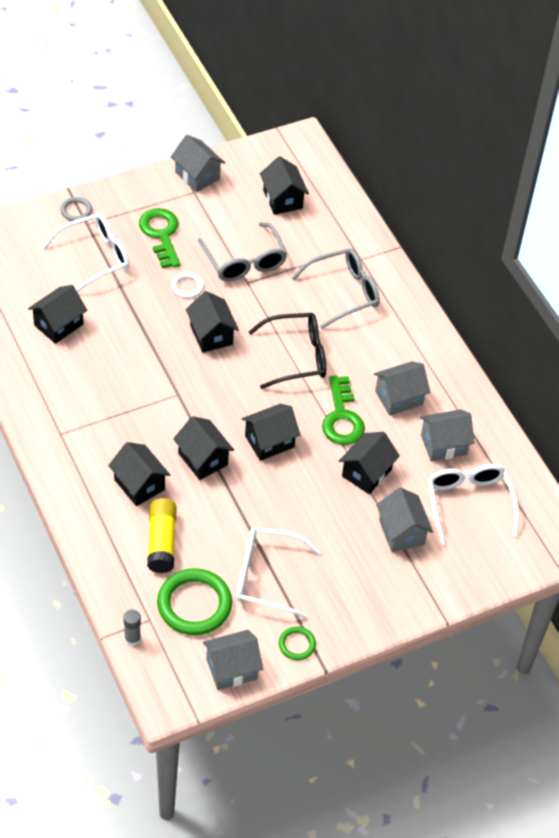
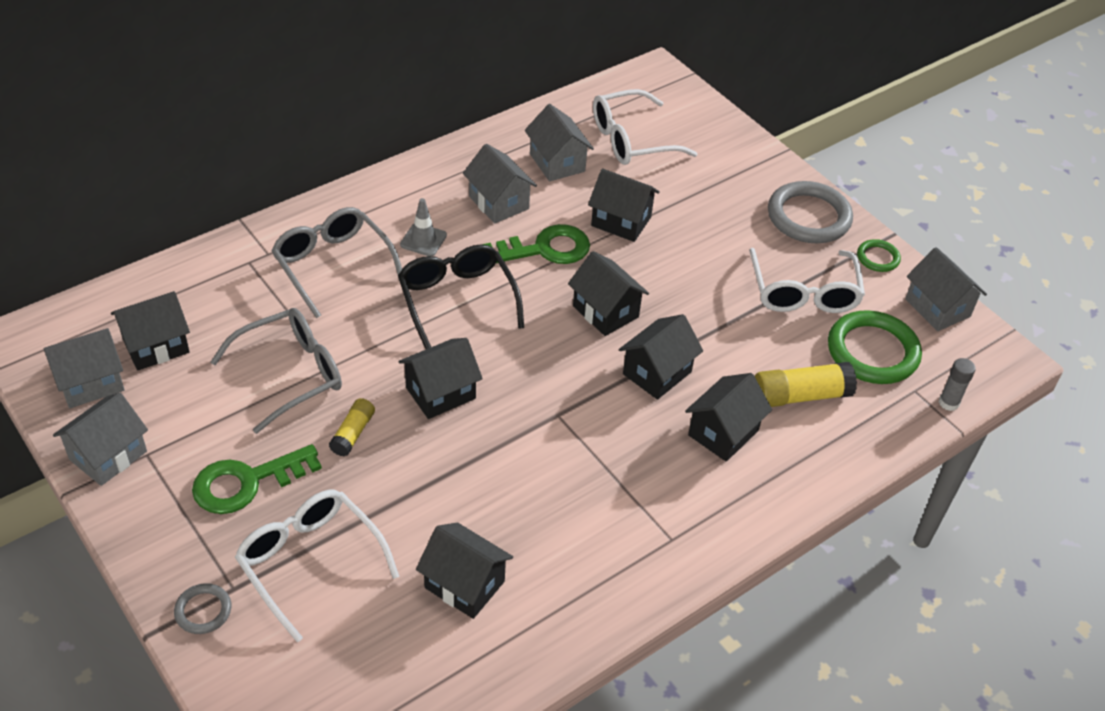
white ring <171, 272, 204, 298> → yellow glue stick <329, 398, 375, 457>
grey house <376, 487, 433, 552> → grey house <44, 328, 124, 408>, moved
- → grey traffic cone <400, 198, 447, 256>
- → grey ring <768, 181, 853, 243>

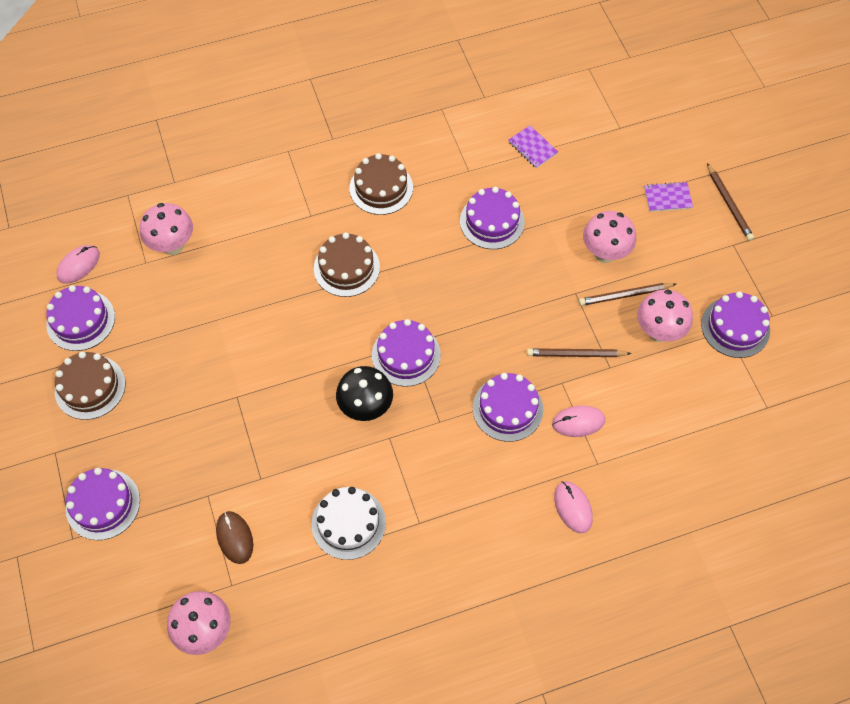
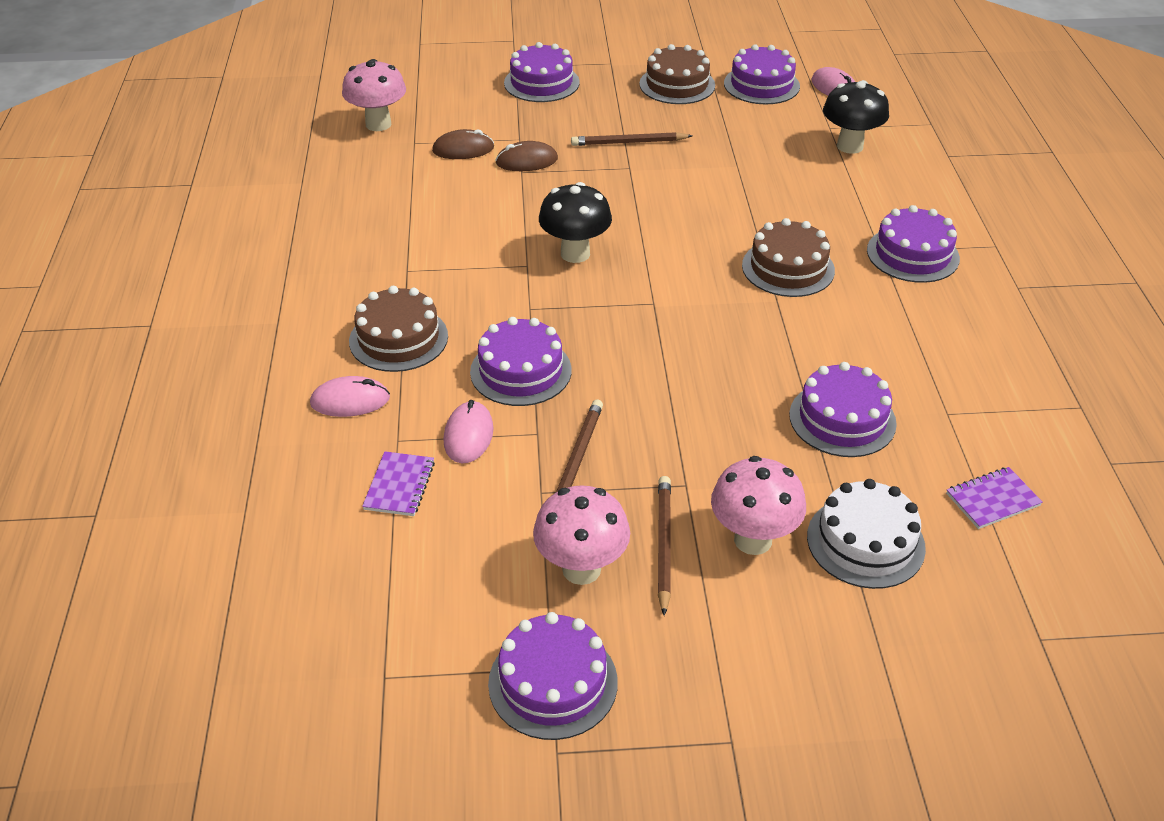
pink mushroom <140, 203, 193, 255> → black mushroom <823, 80, 889, 154>
white cake <311, 487, 386, 560> → white cake <807, 479, 926, 589>, moved
brown cake <350, 153, 413, 215> → brown cake <349, 286, 448, 372>, moved
purple cake <372, 319, 441, 387> → purple cake <867, 205, 960, 283>, moved
purple notebook <644, 181, 693, 212> → purple notebook <362, 451, 435, 516>, moved
brown pencil <707, 163, 754, 241> → brown pencil <571, 132, 692, 146>, moved
- → brown mouse <495, 141, 558, 171>

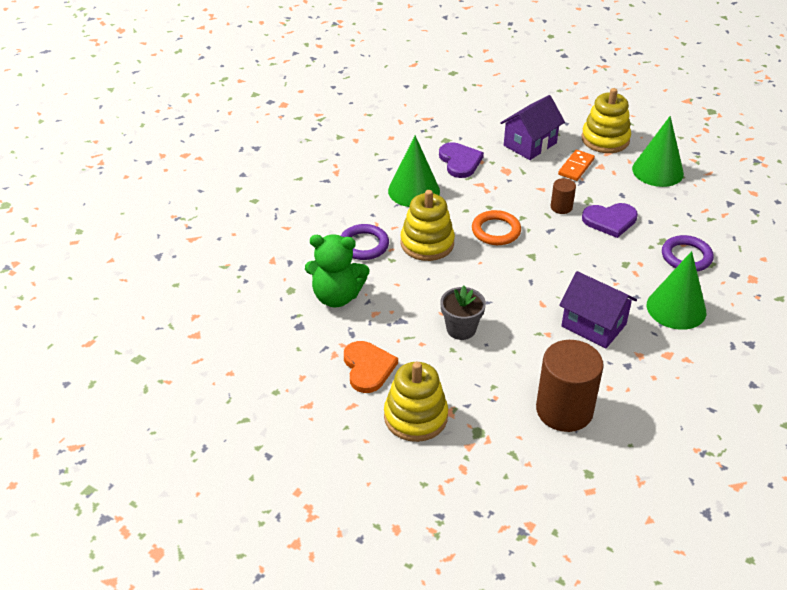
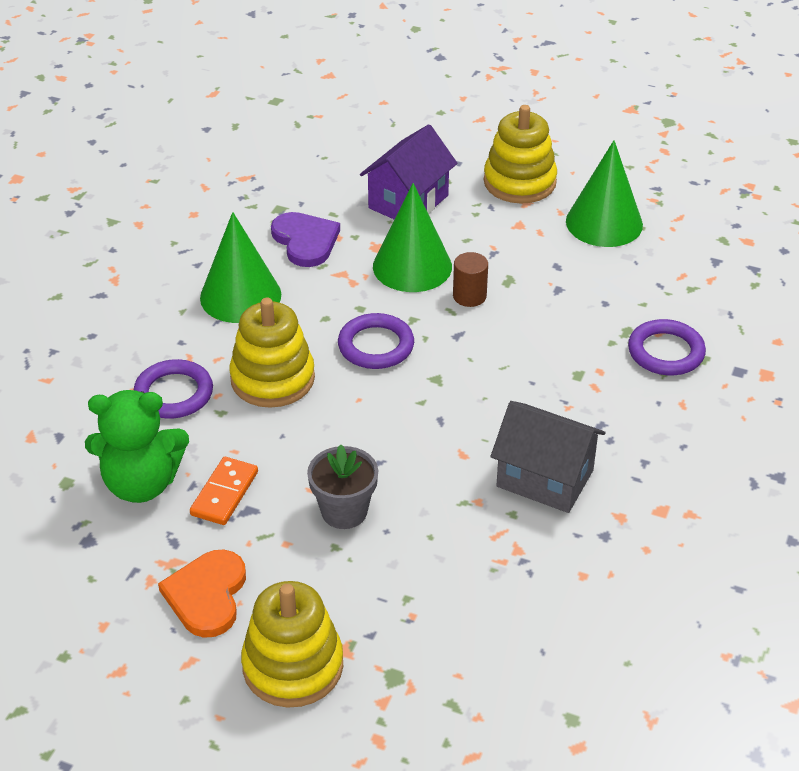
orange heart <344, 341, 398, 393> → orange heart <158, 550, 246, 638>, 150 degrees counterclockwise
orange ring <472, 210, 521, 245> → purple ring <338, 313, 414, 369>
brown cylinder <536, 340, 604, 432> → -
orange domino <558, 150, 595, 181> → orange domino <190, 457, 258, 525>, moved
purple house <559, 271, 637, 348> → grey house <491, 401, 606, 513>
purple heart <582, 203, 638, 238> → -
green cone <647, 251, 706, 330> → green cone <373, 183, 452, 292>, moved

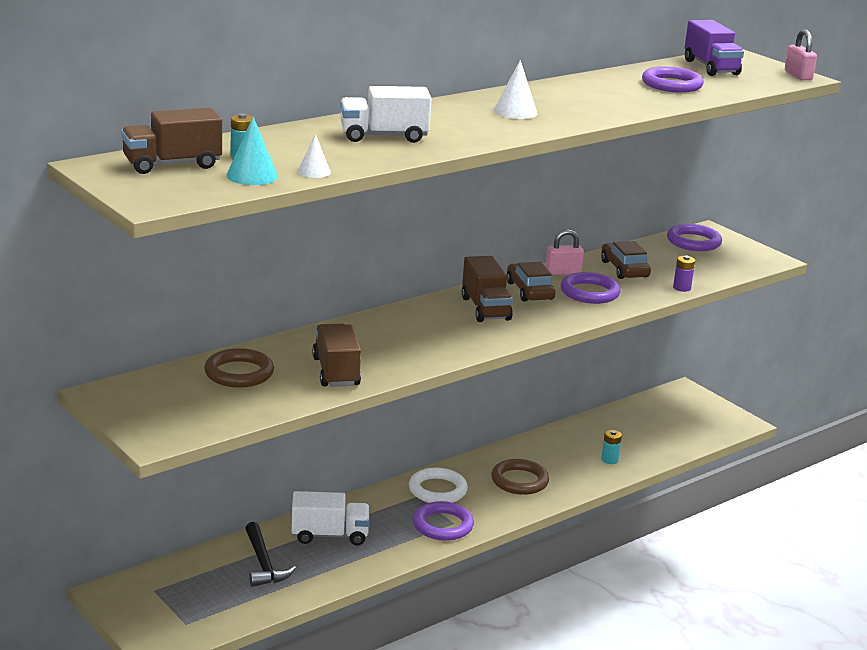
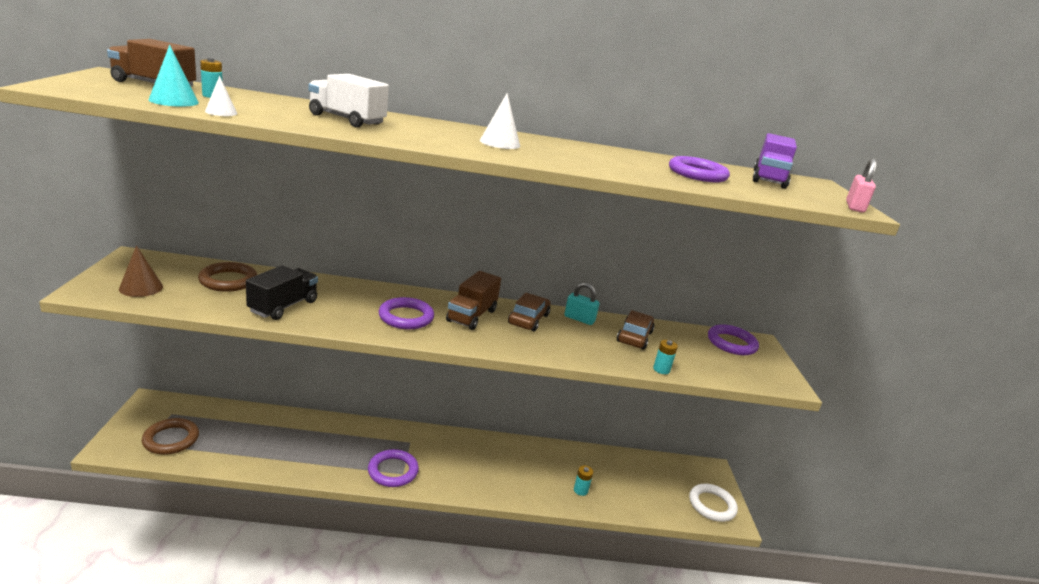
black hammer <245, 522, 296, 587> → -
white truck <291, 491, 370, 545> → -
brown truck <312, 324, 361, 387> → black truck <246, 265, 318, 320>
white ring <409, 467, 468, 503> → white ring <689, 484, 738, 522>, moved
brown ring <491, 459, 549, 495> → brown ring <142, 418, 199, 455>, moved
pink padlock <545, 229, 584, 275> → turquoise padlock <564, 282, 600, 325>
purple ring <561, 272, 621, 304> → purple ring <379, 297, 434, 329>, moved
purple battery <673, 255, 695, 292> → turquoise battery <653, 340, 678, 374>
- → brown cone <119, 245, 163, 297>

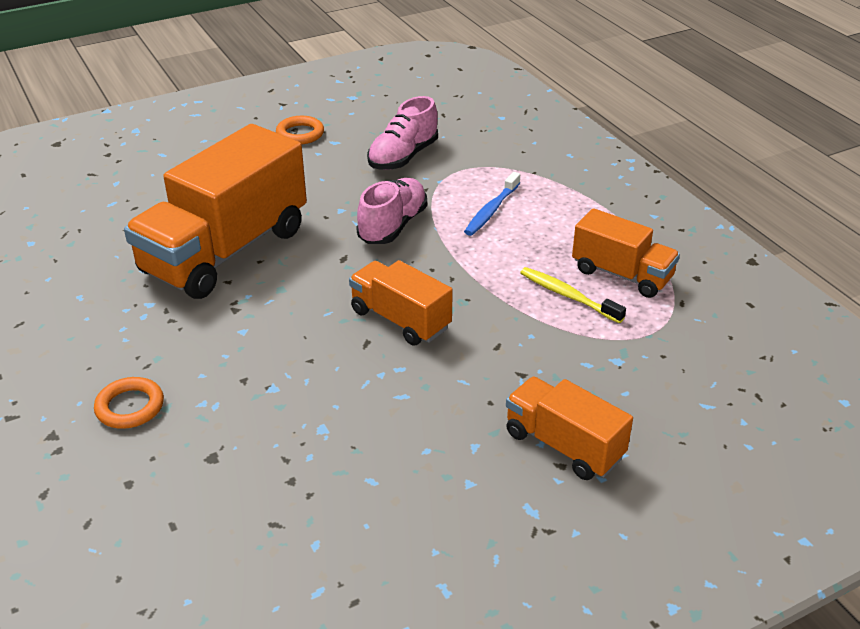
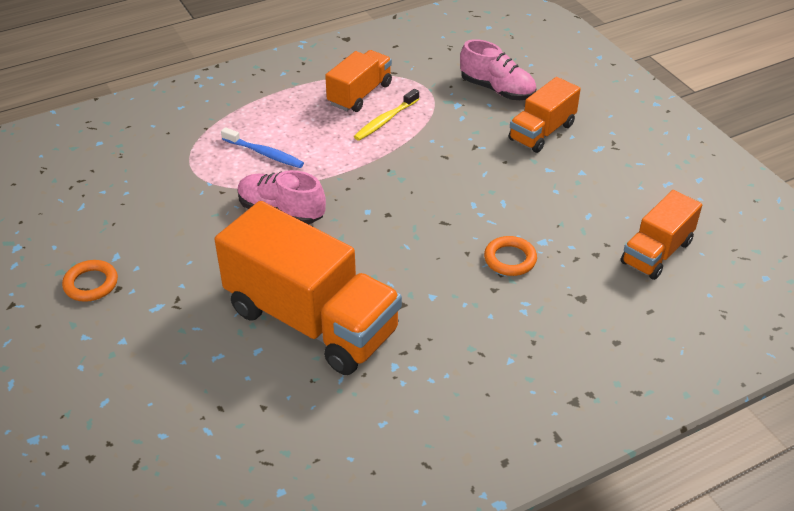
orange ring <94, 377, 164, 429> → orange ring <484, 236, 537, 276>, moved
orange truck <349, 260, 453, 346> → orange truck <621, 190, 702, 280>, moved
pink shoe <367, 96, 438, 170> → pink shoe <460, 39, 536, 100>, moved

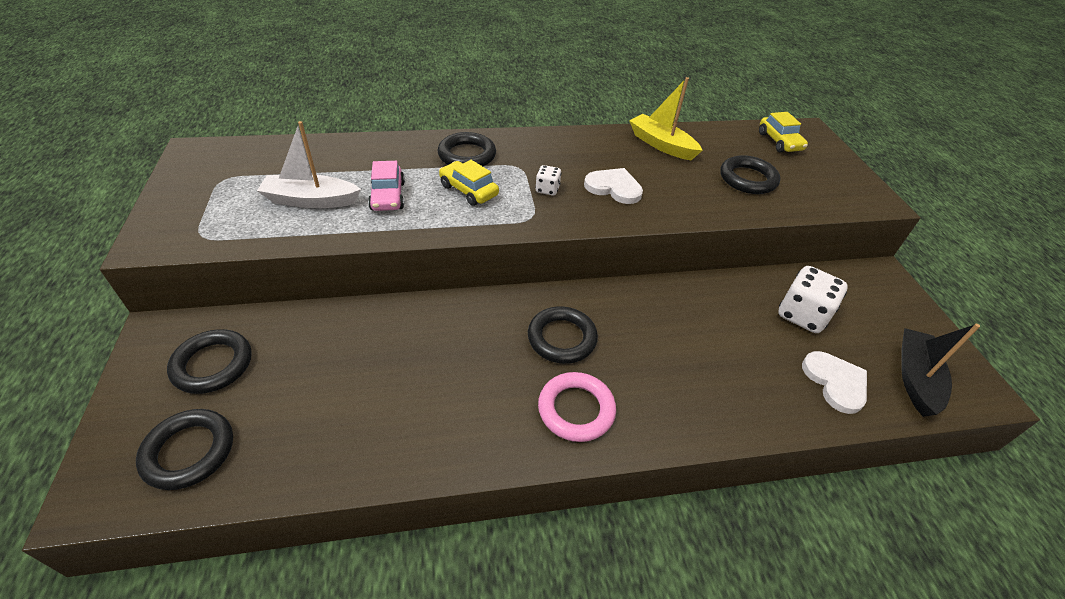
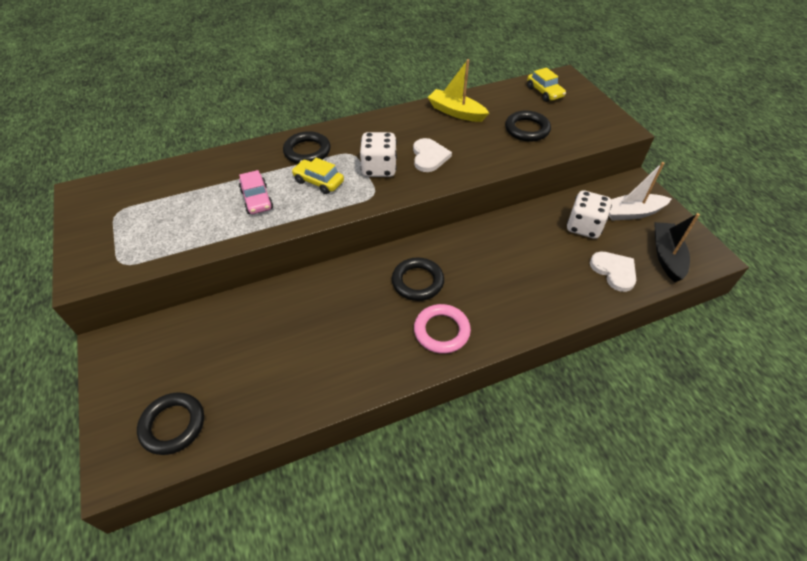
black ring <167, 329, 252, 394> → -
white boat <257, 121, 361, 208> → white boat <609, 162, 672, 221>, moved
white dice <535, 165, 562, 196> → white dice <360, 132, 397, 177>, x1.95
white heart <584, 168, 643, 204> → white heart <413, 138, 452, 172>, 75 degrees clockwise

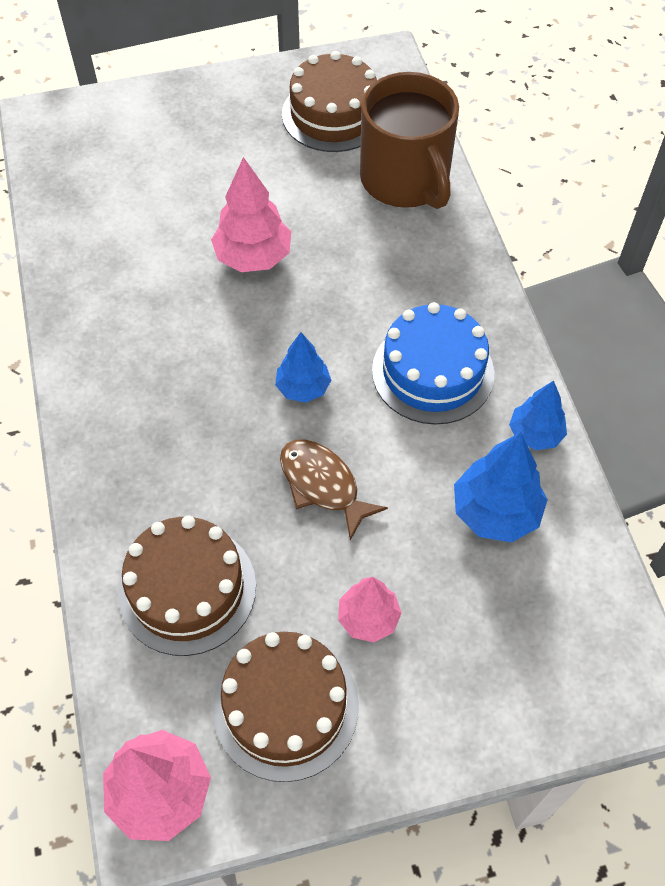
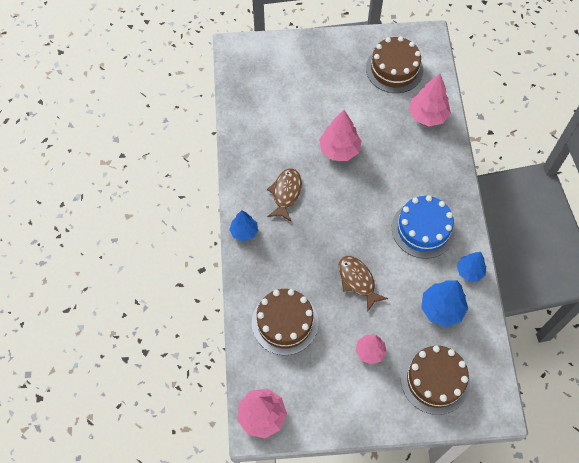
brown cake <212, 632, 359, 782> → brown cake <401, 346, 470, 415>, moved
blue tree <275, 332, 331, 403> → blue tree <229, 210, 258, 242>, moved
brown mug <360, 72, 459, 209> → pink tree <409, 74, 451, 127>
- → brown fish <267, 168, 302, 221>

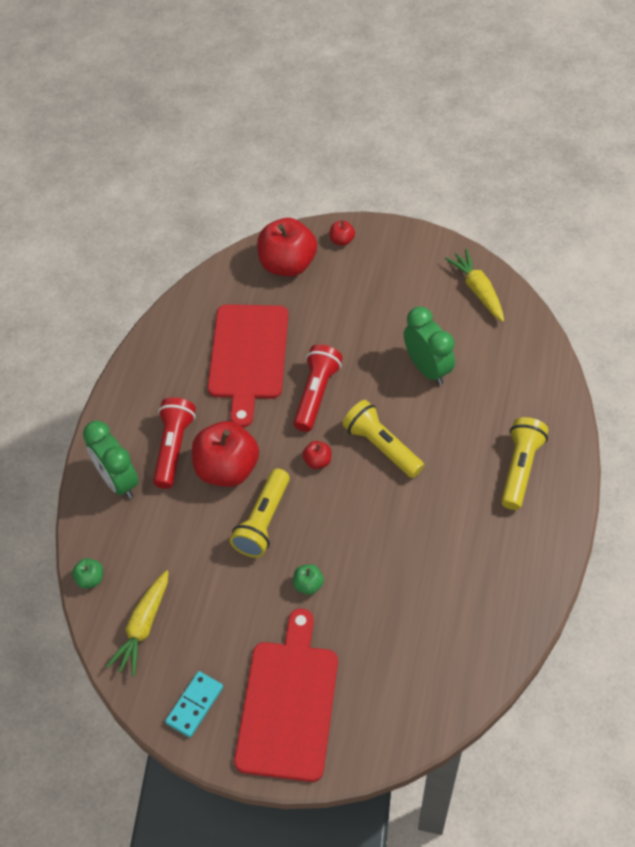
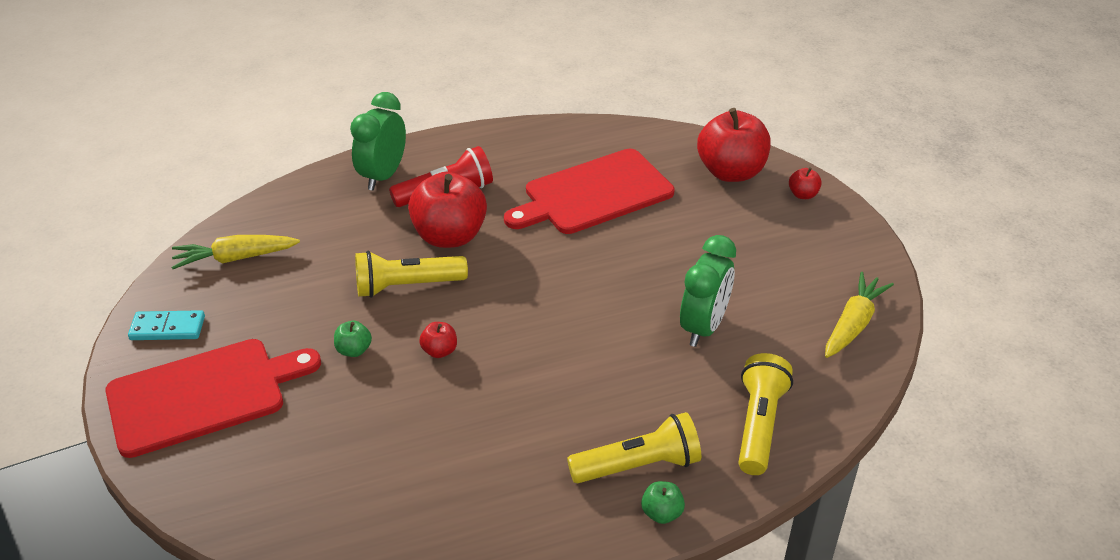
green apple <72, 558, 103, 589> → green apple <641, 481, 685, 524>, moved
red flashlight <294, 344, 343, 432> → -
red apple <302, 441, 331, 469> → red apple <419, 322, 457, 358>, moved
yellow flashlight <342, 400, 424, 478> → yellow flashlight <738, 353, 793, 475>, moved

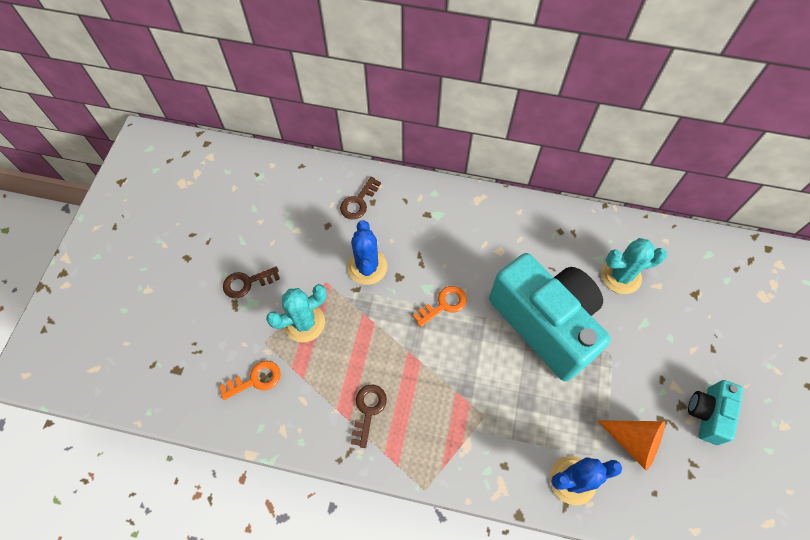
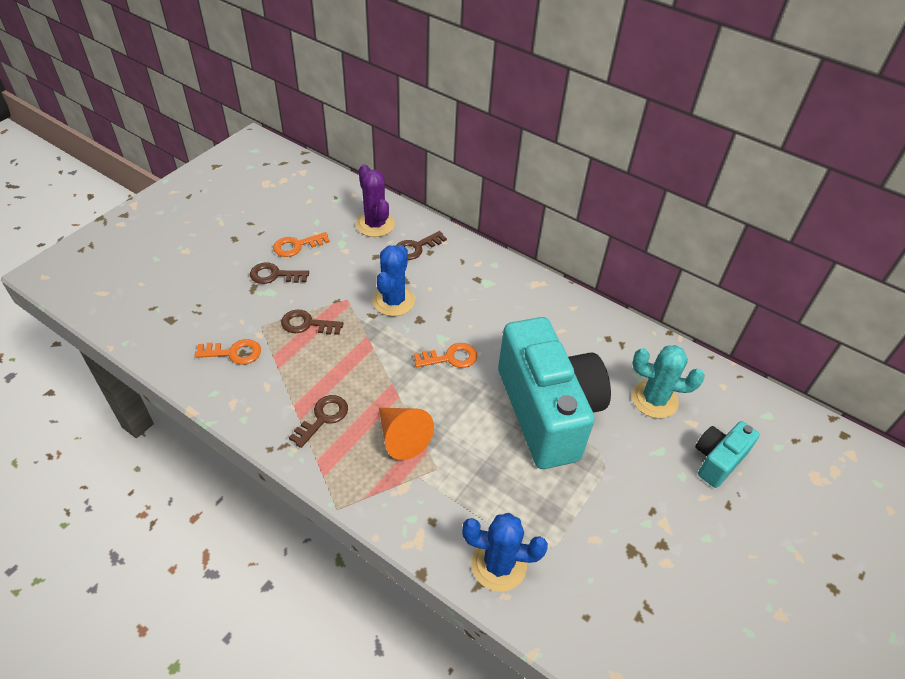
turquoise cactus <266, 284, 327, 342> → brown key <281, 310, 344, 335>
orange cone <597, 420, 665, 471> → orange cone <379, 408, 434, 460>, moved
turquoise camera <688, 380, 743, 445> → turquoise camera <695, 421, 760, 488>, moved
- → orange key <273, 232, 330, 257>
- → purple cactus <356, 164, 395, 237>

